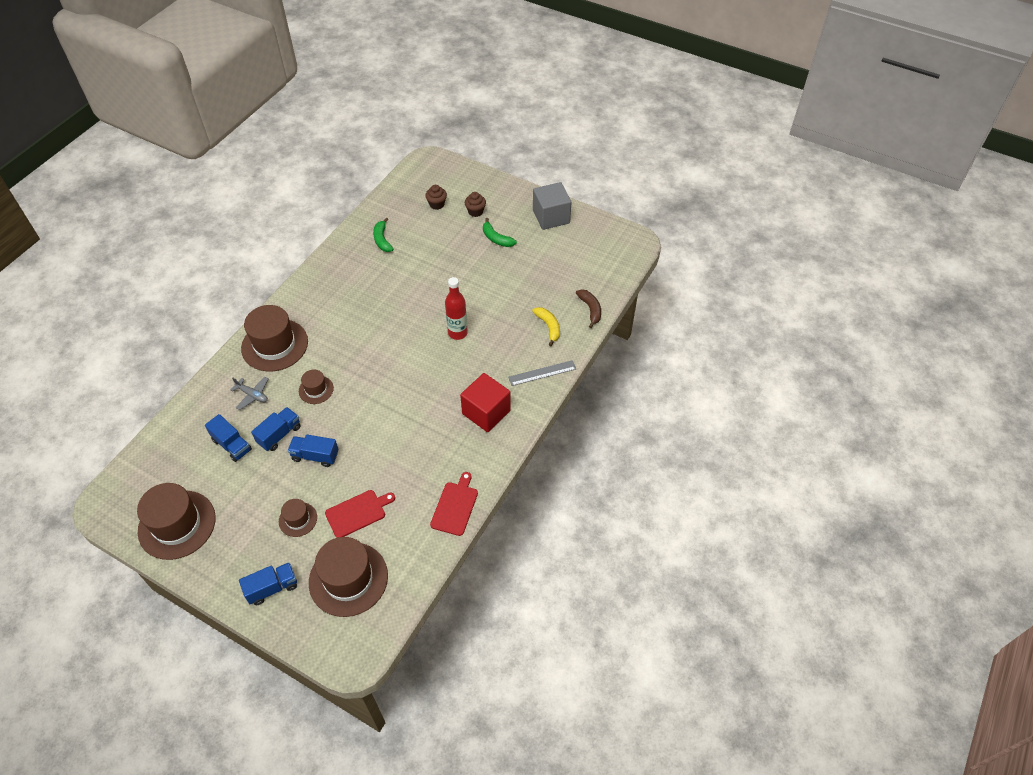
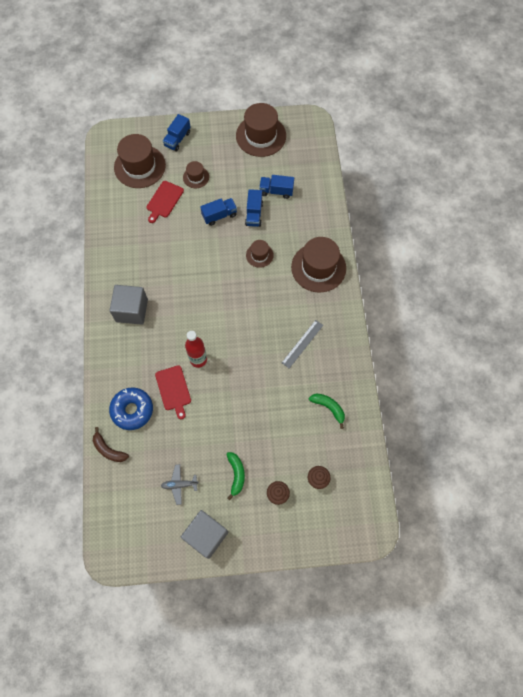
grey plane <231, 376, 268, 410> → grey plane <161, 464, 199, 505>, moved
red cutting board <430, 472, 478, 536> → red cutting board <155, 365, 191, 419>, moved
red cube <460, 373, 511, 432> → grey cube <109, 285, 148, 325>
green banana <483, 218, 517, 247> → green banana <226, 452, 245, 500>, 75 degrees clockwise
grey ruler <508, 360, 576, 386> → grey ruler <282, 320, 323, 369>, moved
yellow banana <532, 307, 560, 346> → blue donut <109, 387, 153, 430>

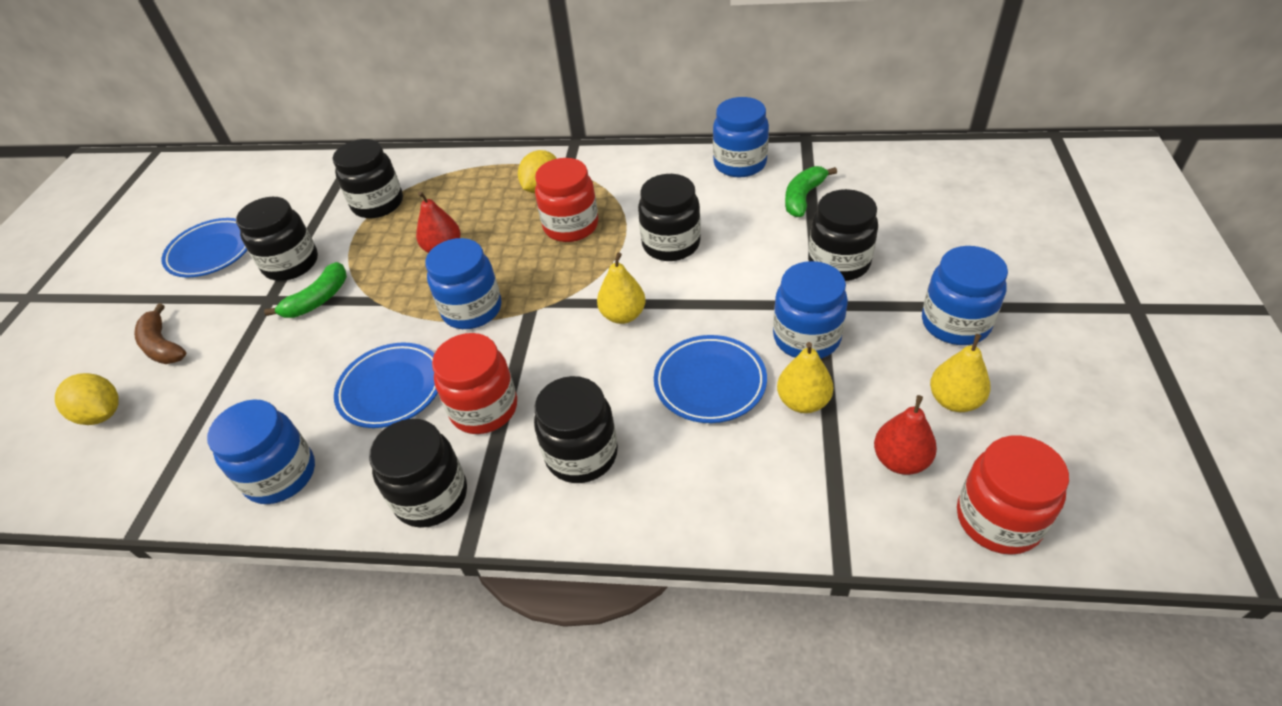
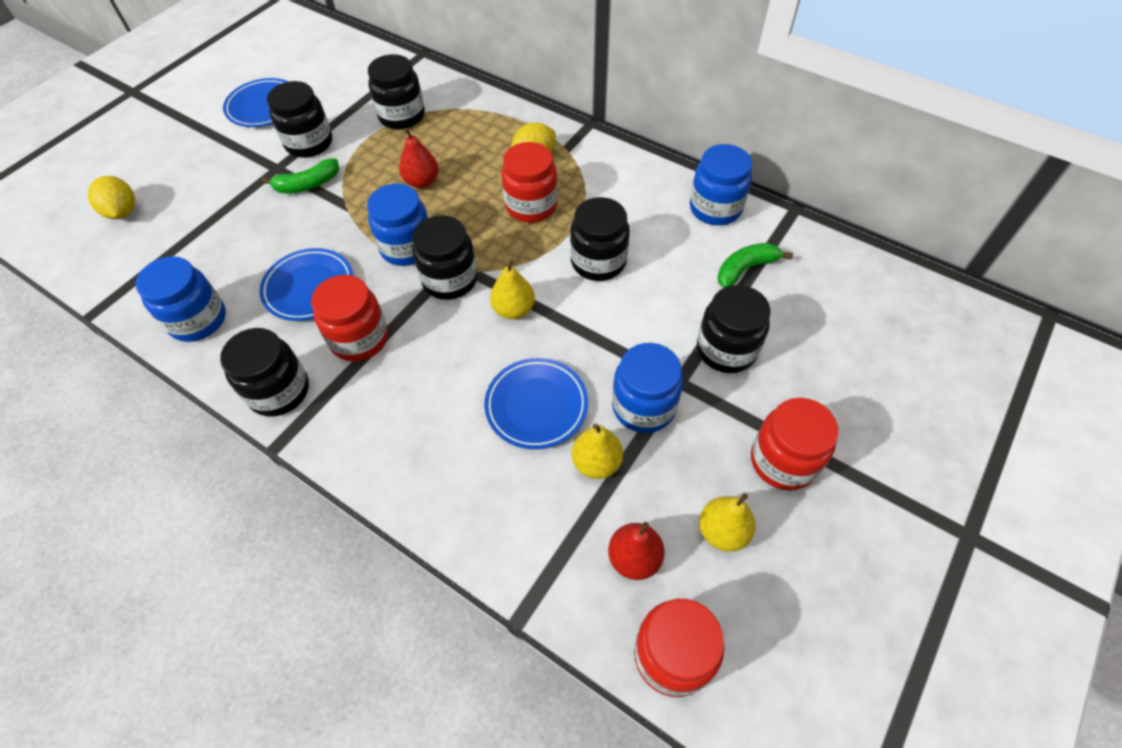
brown banana <134, 304, 186, 364> → -
black jar <534, 376, 618, 483> → black jar <412, 215, 478, 300>, moved
blue jar <922, 246, 1008, 345> → red jar <751, 398, 839, 490>

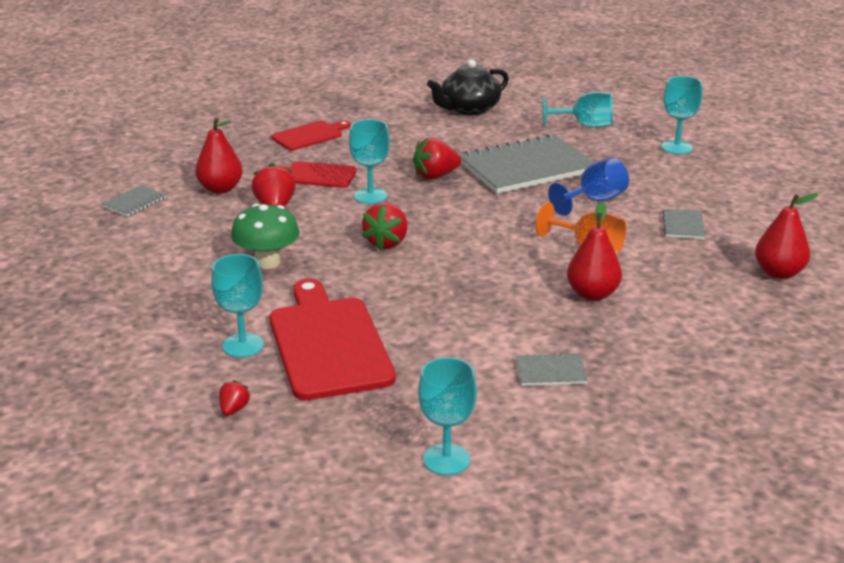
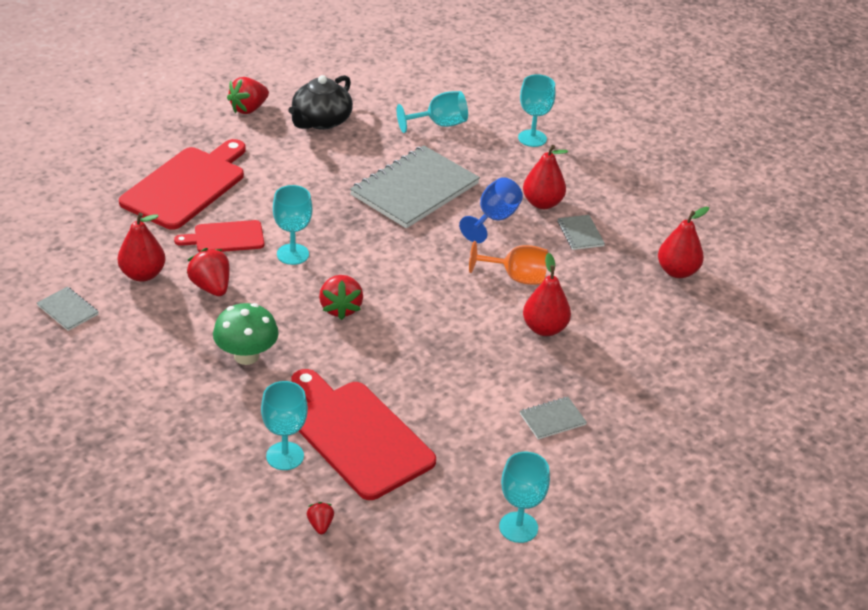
grey notebook <102, 185, 166, 217> → grey notebook <37, 287, 98, 331>, 60 degrees counterclockwise
red cutting board <271, 121, 351, 150> → red cutting board <119, 139, 246, 230>, x1.82
red strawberry <413, 137, 461, 179> → red strawberry <227, 77, 269, 114>, moved
- → red pear <523, 145, 568, 209>

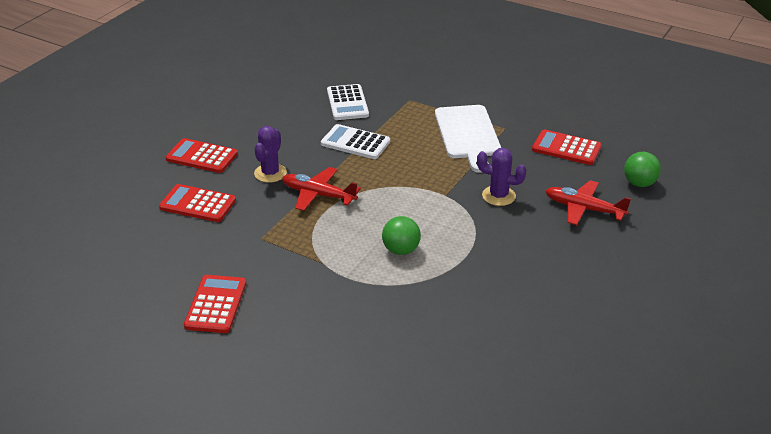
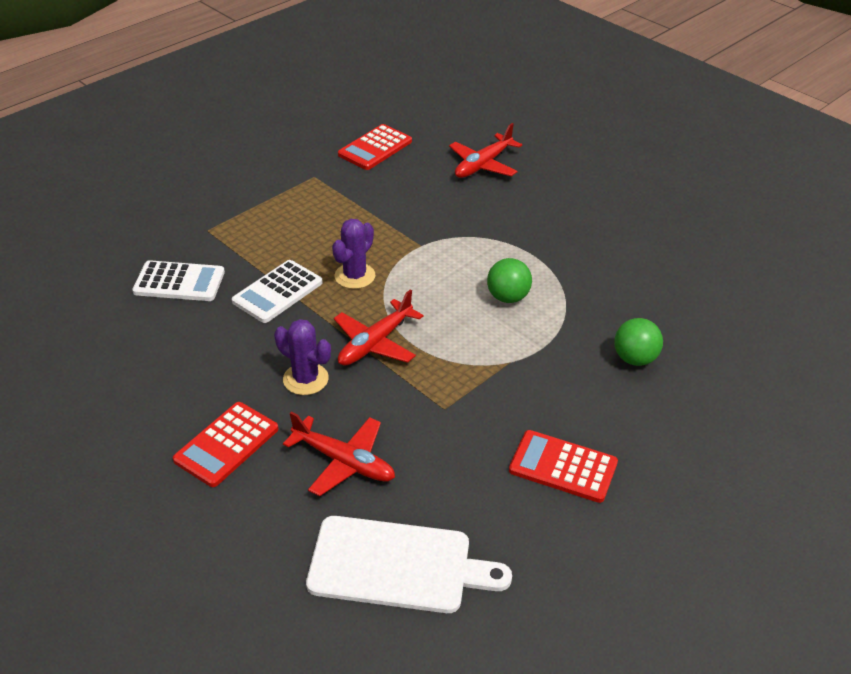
red calculator <159, 184, 236, 222> → red plane <283, 412, 395, 496>
white cutting board <435, 105, 501, 173> → white cutting board <306, 516, 512, 613>, moved
purple cactus <477, 148, 527, 206> → purple cactus <332, 219, 375, 289>, moved
green ball <624, 152, 661, 187> → green ball <614, 318, 663, 366>, moved

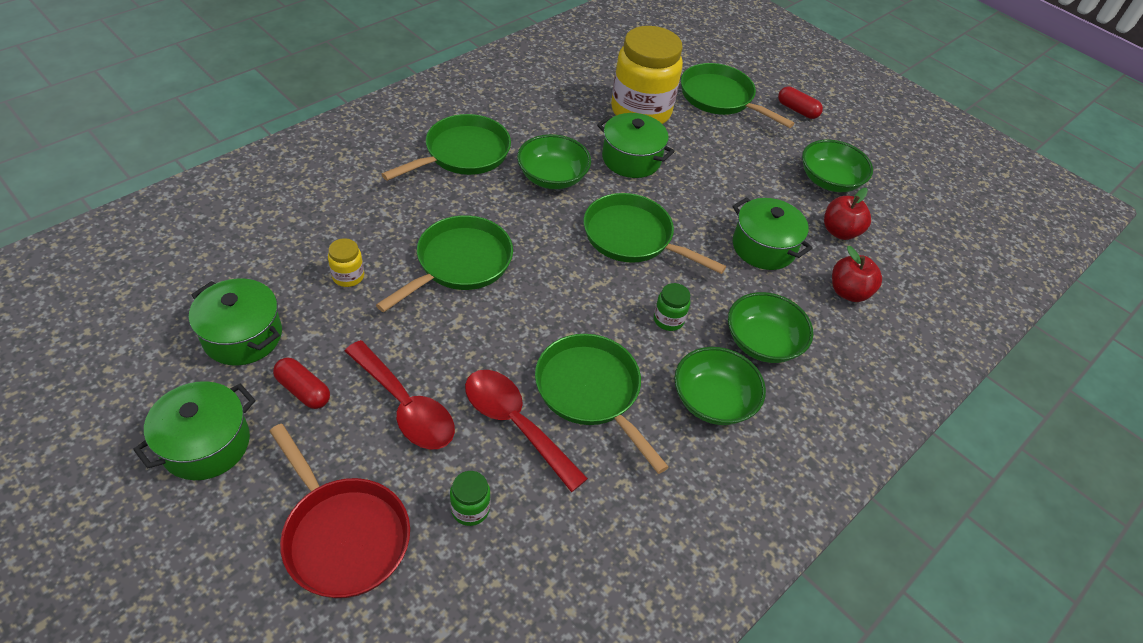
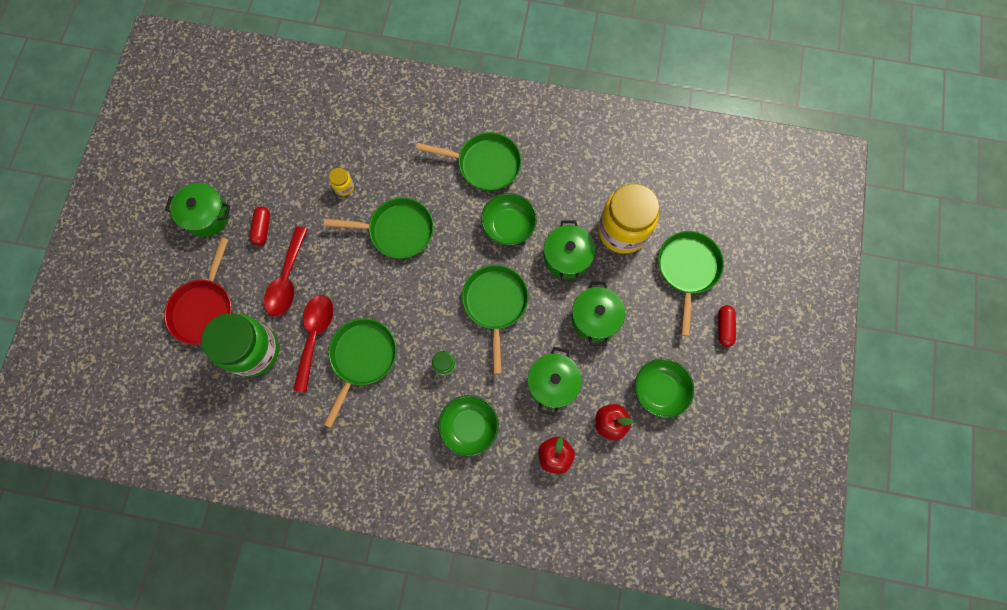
green pot <189, 278, 282, 366> → green pot <571, 282, 625, 346>, moved
green jar <450, 471, 490, 526> → green jar <201, 313, 279, 377>, x2.45
green bowl <674, 347, 766, 425> → -

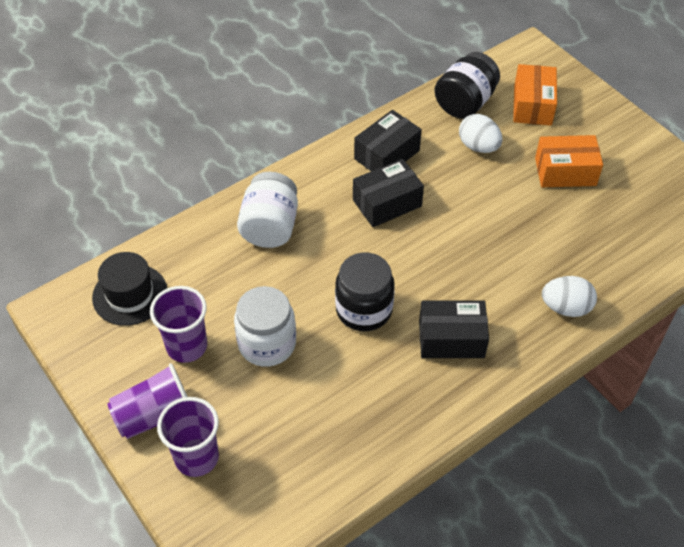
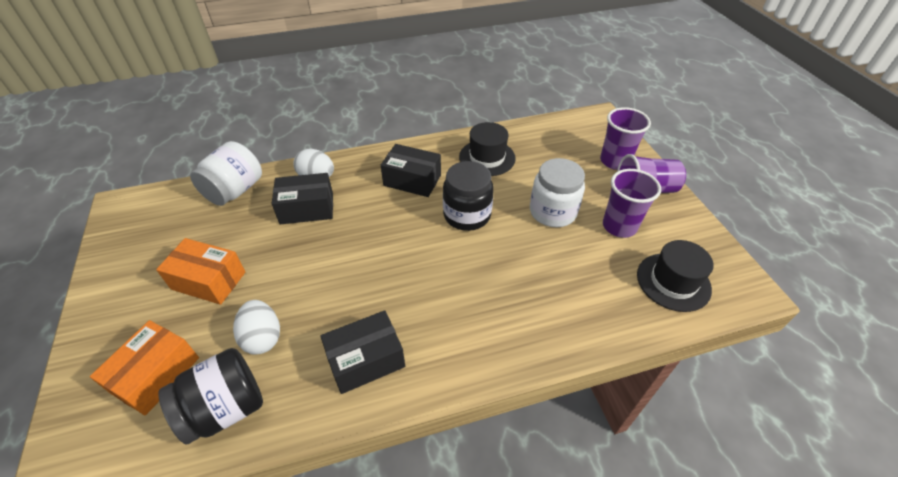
white jar <237, 172, 298, 248> → white jar <190, 141, 262, 206>, moved
black box <353, 159, 424, 227> → black box <272, 173, 333, 225>, moved
- → black hat <459, 122, 516, 176>

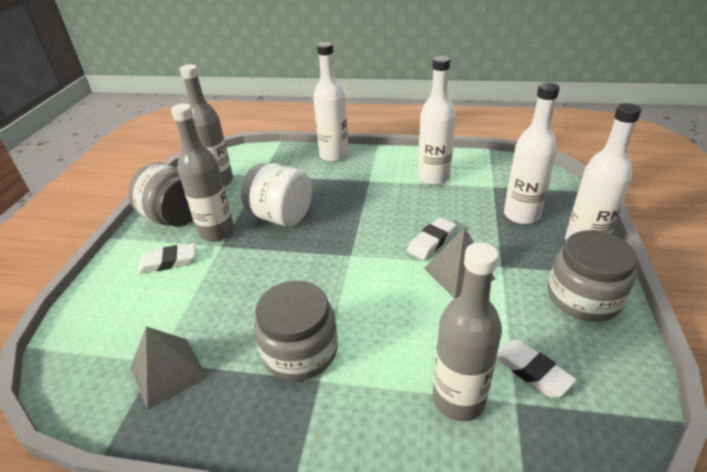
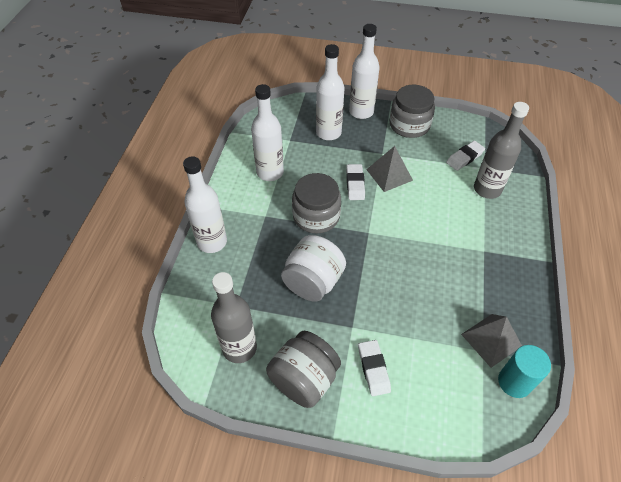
grey bottle <171, 103, 234, 242> → -
grey jar <254, 280, 338, 381> → grey jar <292, 173, 341, 233>, moved
white eraser <407, 217, 456, 260> → white eraser <346, 164, 365, 200>, 45 degrees clockwise
- → turquoise cylinder <498, 345, 551, 398>

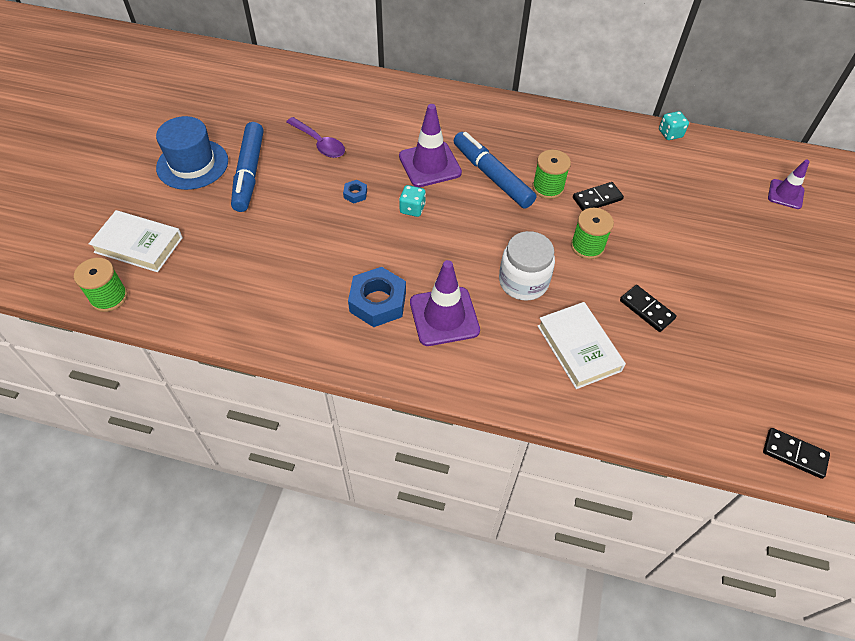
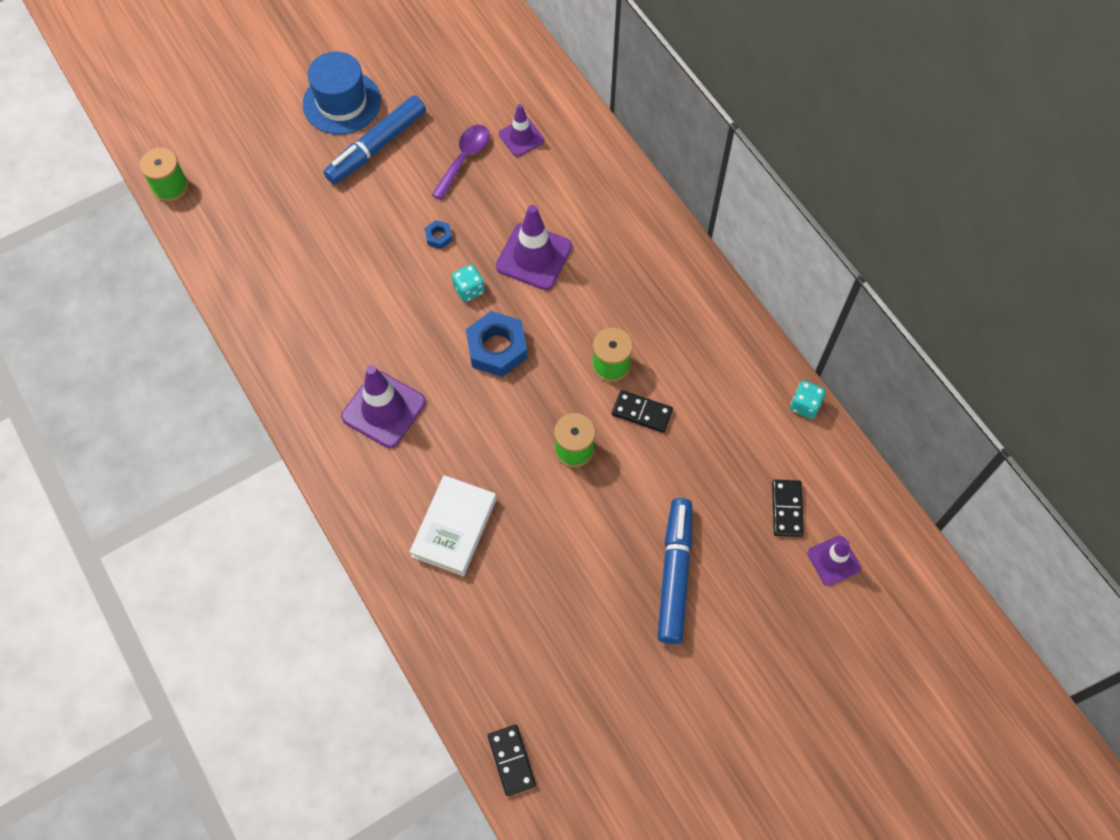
white book <89, 210, 183, 272> → -
purple spoon <286, 117, 345, 158> → purple spoon <432, 125, 490, 200>, 150 degrees counterclockwise
blue nut <348, 267, 406, 327> → blue nut <466, 311, 527, 377>, moved
blue marker <454, 132, 536, 209> → blue marker <657, 498, 692, 644>, moved
white jar <499, 231, 555, 300> → -
black domino <620, 285, 677, 332> → black domino <772, 480, 804, 537>, moved
- → purple traffic cone <499, 104, 544, 157>

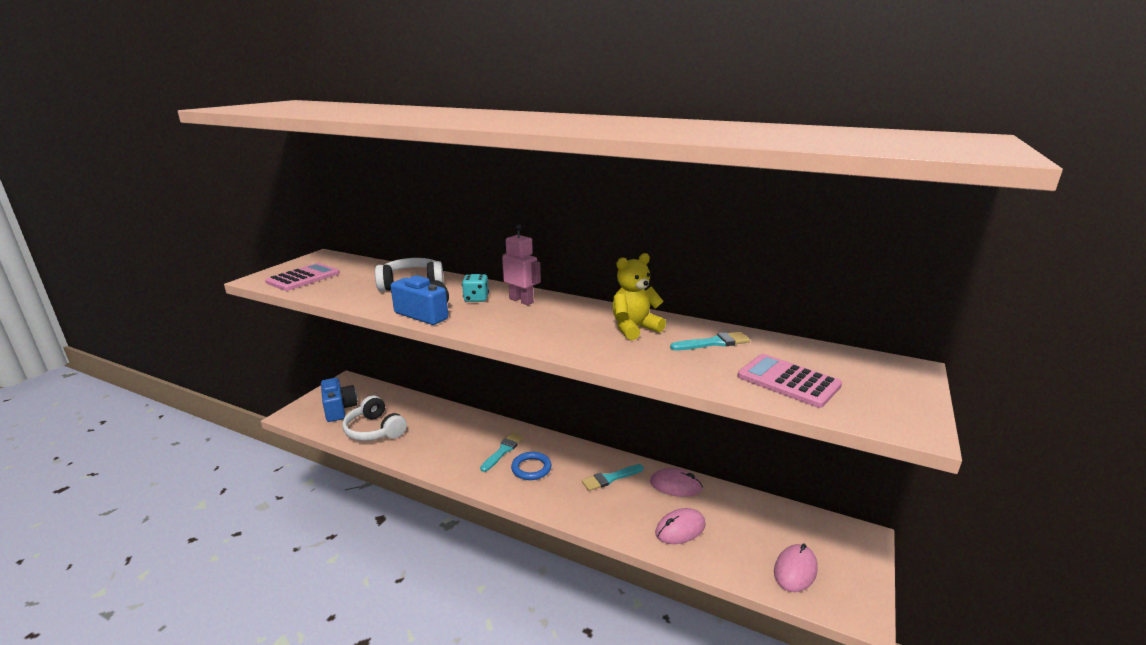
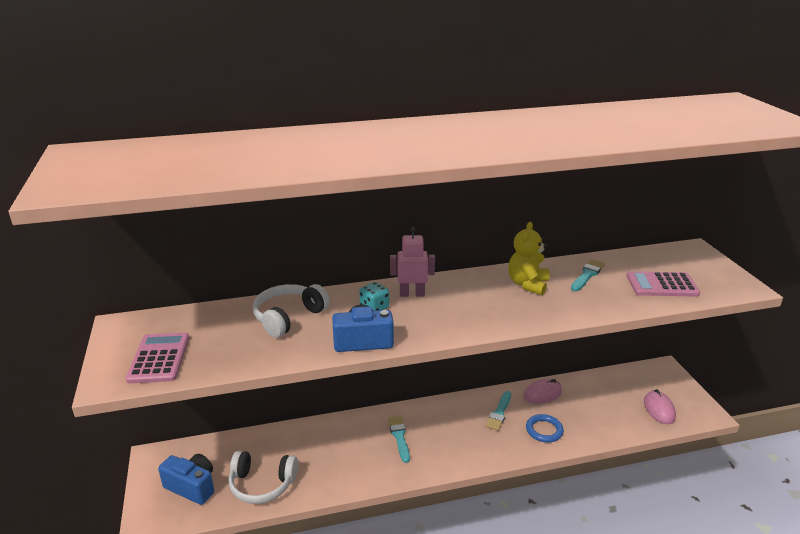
blue ring <511, 452, 552, 480> → blue ring <526, 414, 564, 442>, moved
pink mouse <655, 508, 706, 544> → -

